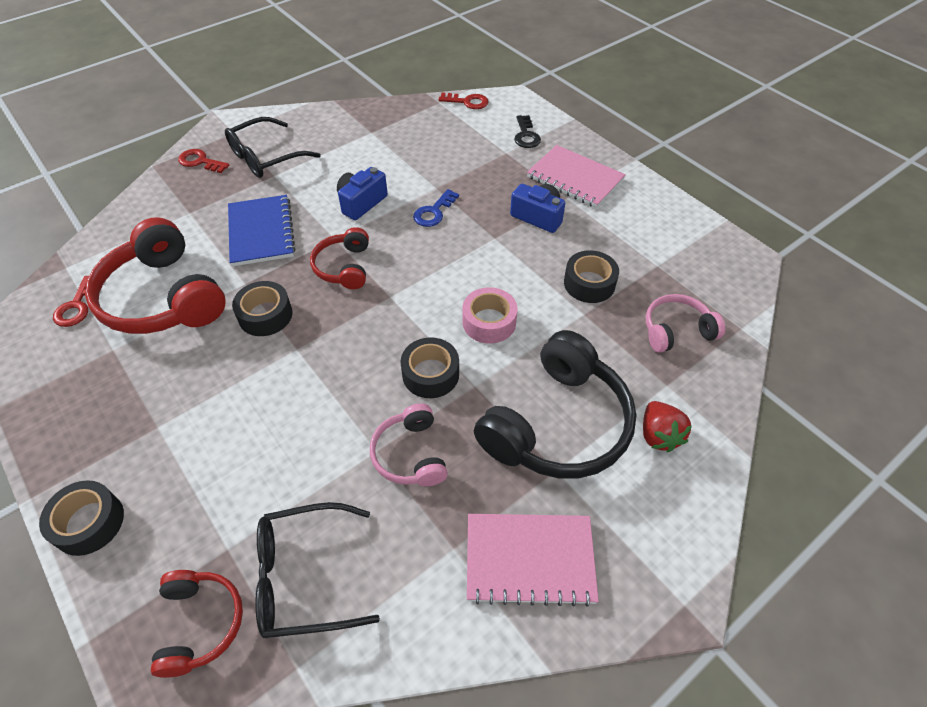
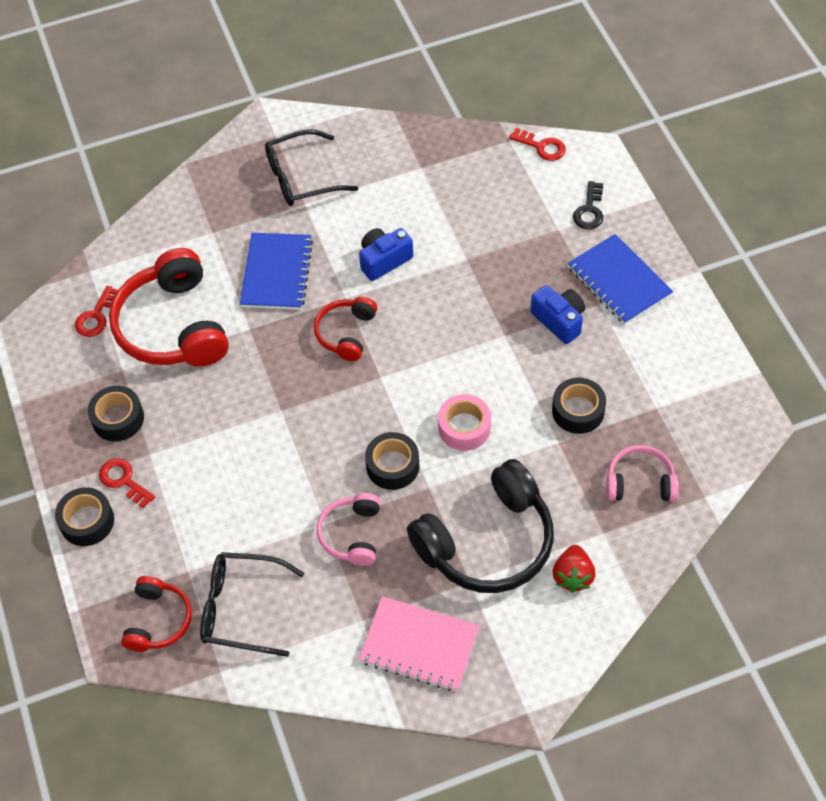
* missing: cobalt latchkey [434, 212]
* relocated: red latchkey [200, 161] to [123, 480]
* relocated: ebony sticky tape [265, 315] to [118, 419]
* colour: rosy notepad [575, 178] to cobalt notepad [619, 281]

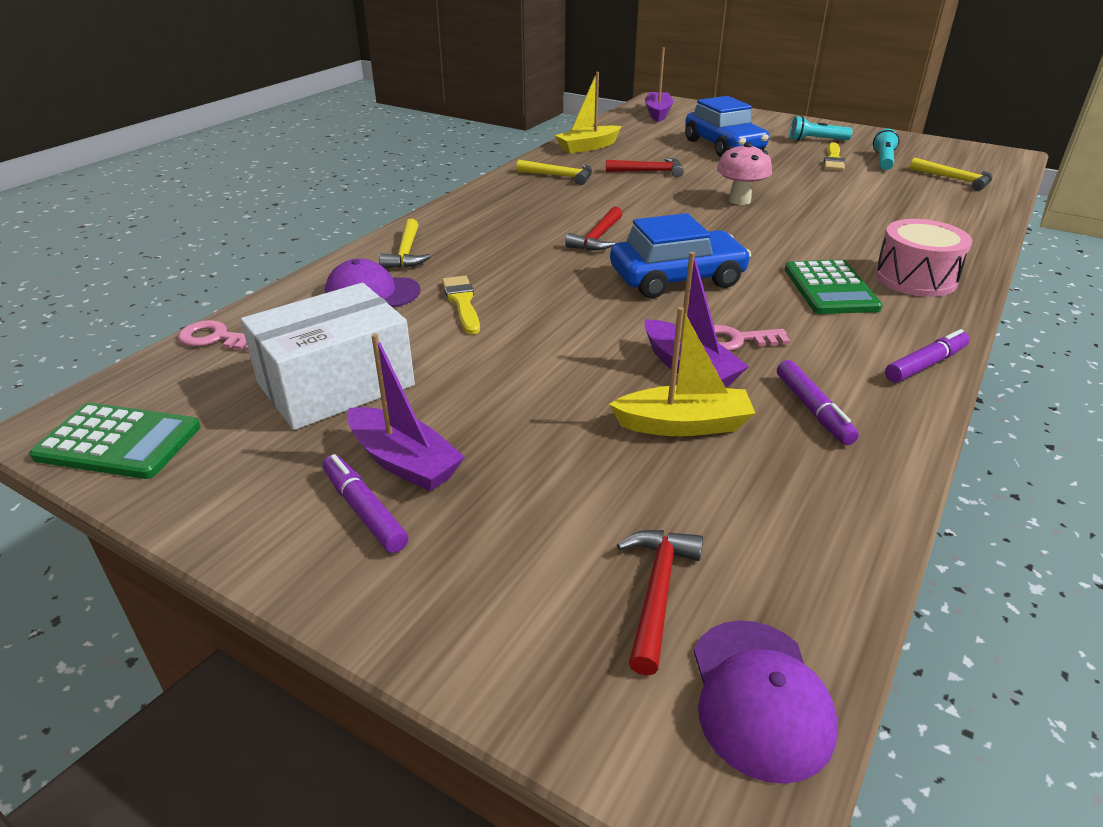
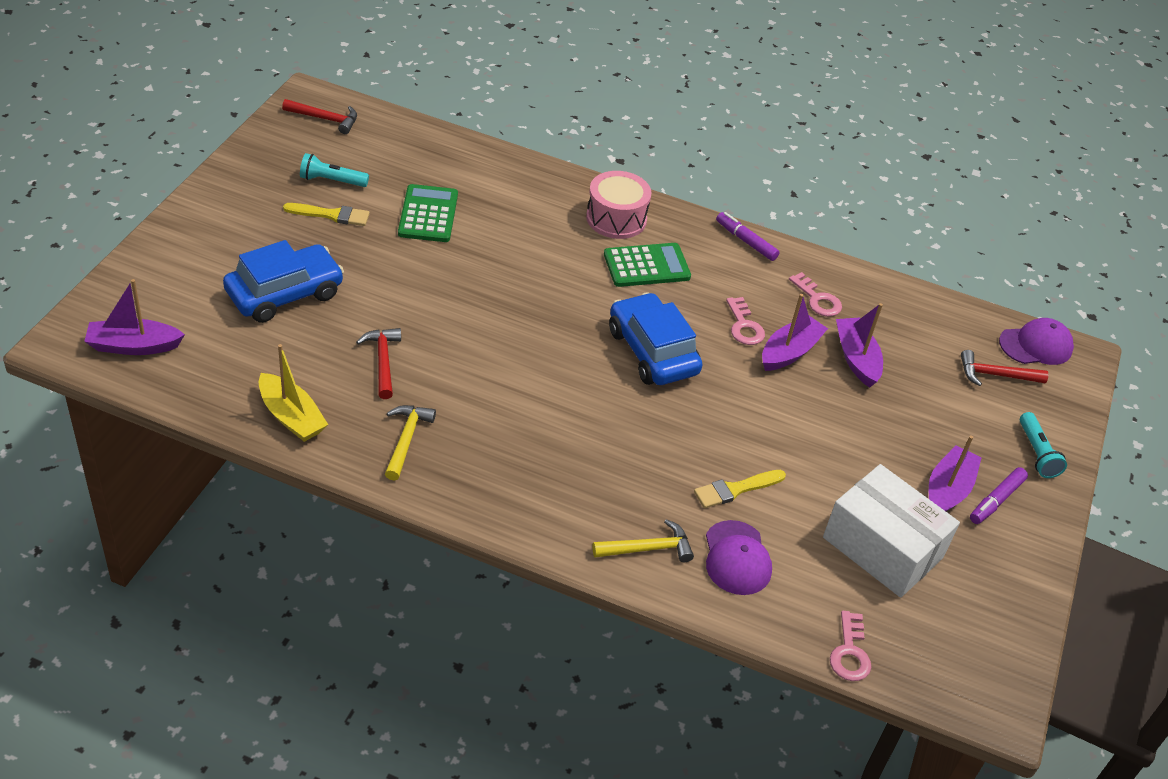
* missing: rosy fungus [739, 200]
* missing: yellow carpenter's hammer [954, 179]
* relocated: emerald calculator [118, 442] to [428, 214]
* relocated: red carpenter's hammer [597, 238] to [325, 119]
* relocated: teal torch [816, 140] to [1036, 453]
* exchanged: violet marker [813, 410] to rosy latchkey [817, 299]
* colour: yellow toy boat [683, 425] to violet toy boat [856, 358]

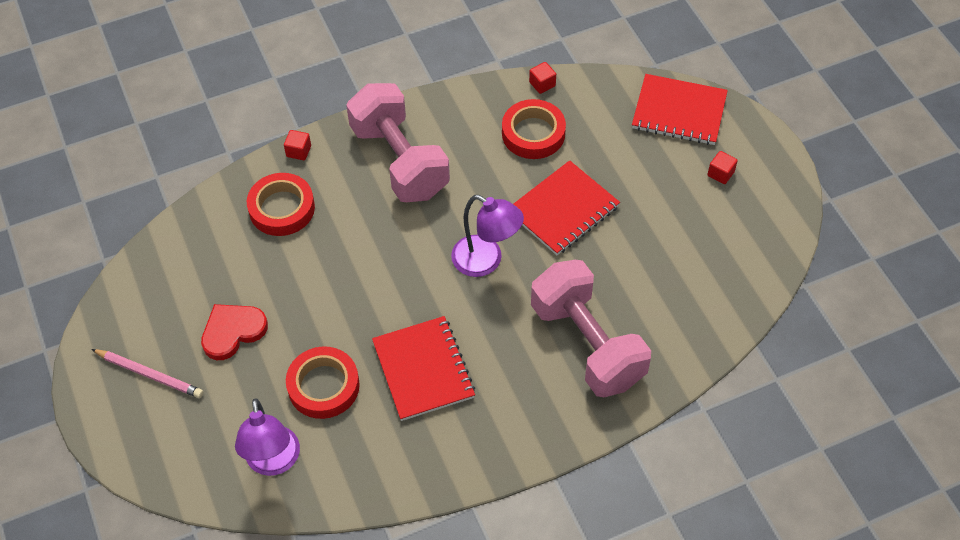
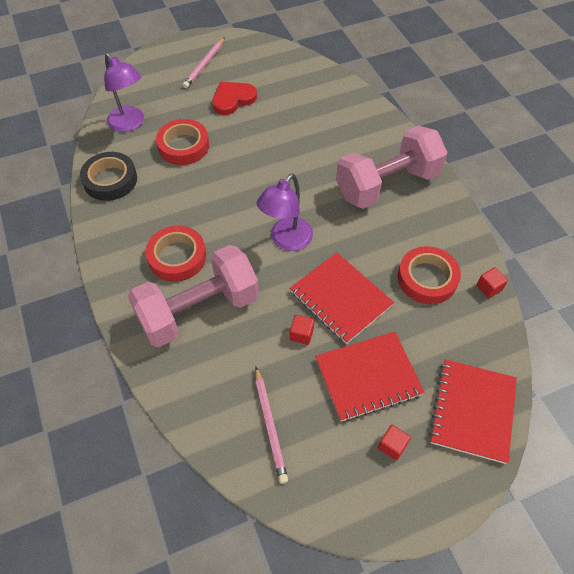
* appeared: ebony sticky tape [110, 180]
* appeared: rosy pencil [270, 425]
* relocated: red sticky tape [282, 208] to [177, 257]
* relocated: red solid cube [298, 151] to [301, 334]
* relocated: red notepad [423, 370] to [368, 377]
* spun: red heart shape [233, 331] = [233, 99] 90 degrees counterclockwise
* spun: violet desk lamp [273, 462] = [130, 124] 120 degrees counterclockwise

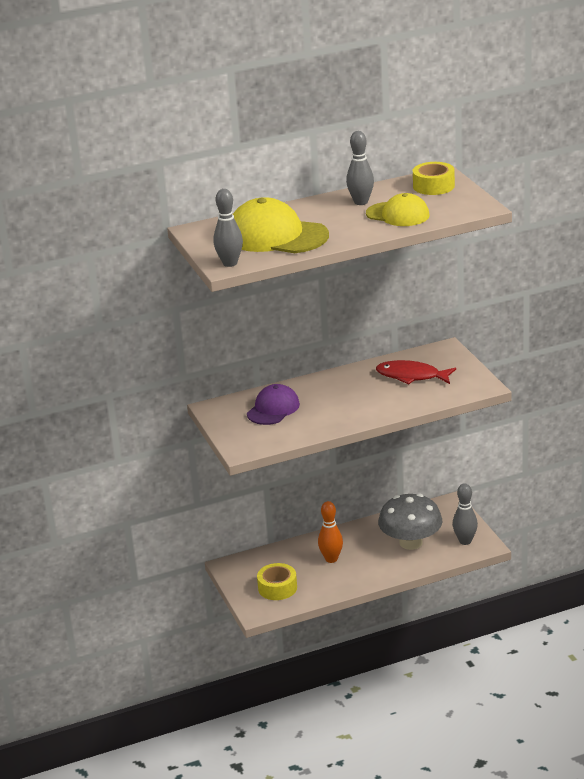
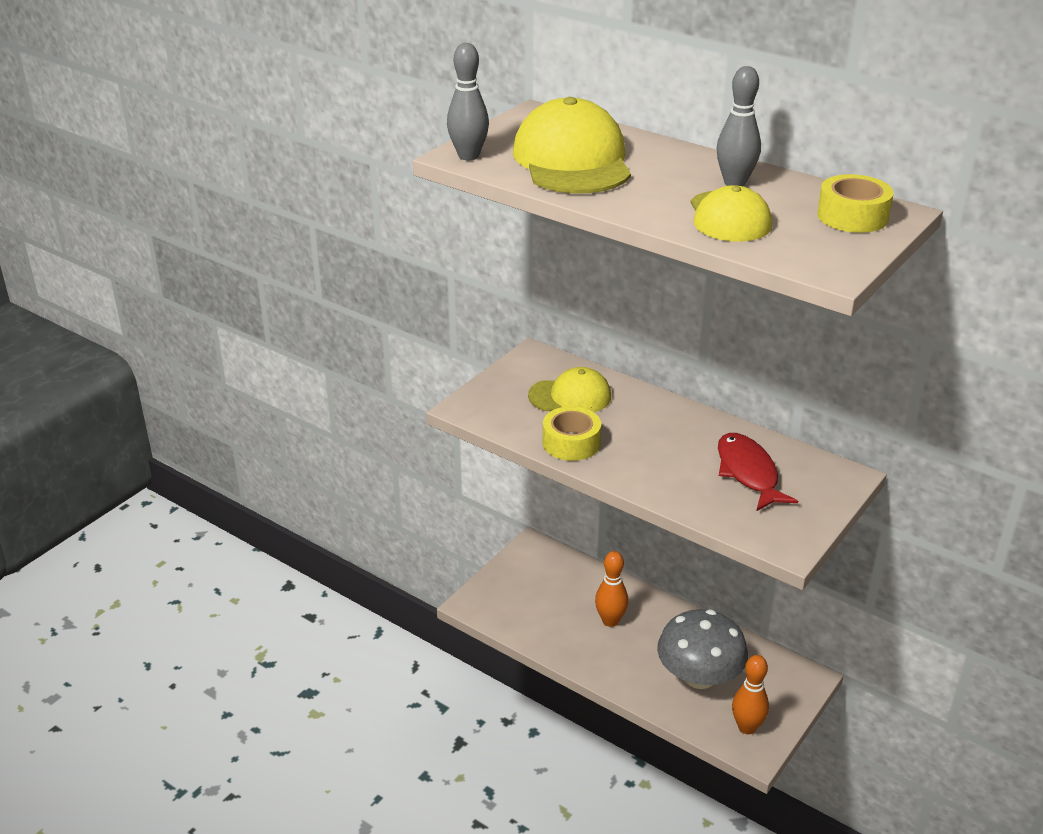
* relocated: yellow sticky tape [277, 588] to [571, 443]
* colour: violet peaked cap [273, 409] to yellow peaked cap [570, 396]
* colour: grey skittle [465, 541] to bright orange skittle [747, 727]

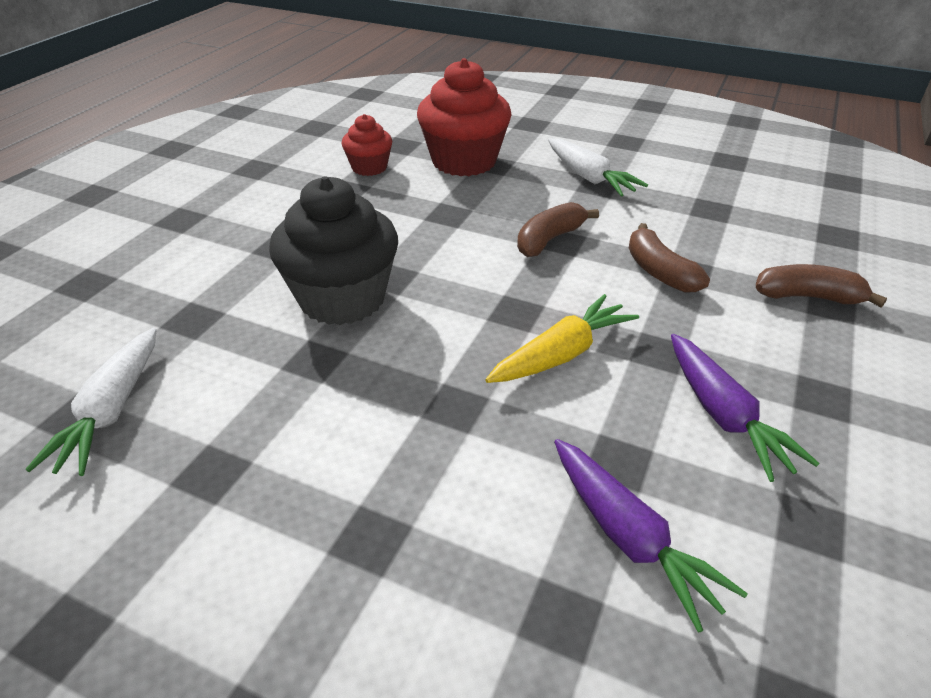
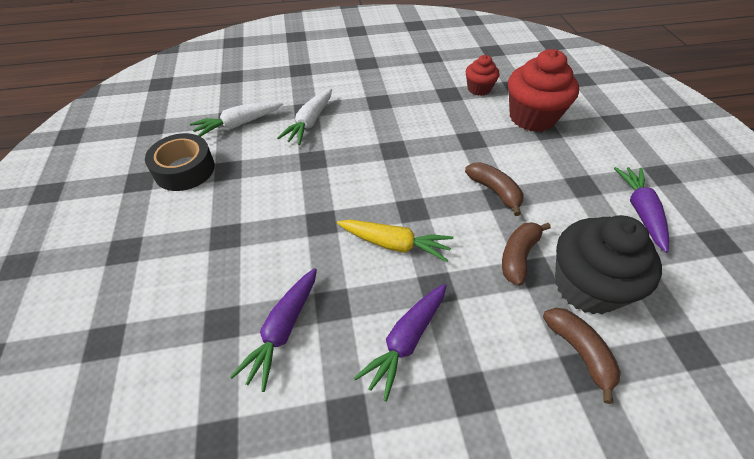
* appeared: ebony sticky tape [184, 169]
* appeared: violet toy carrot [640, 211]
* relocated: ebony muffin [342, 298] to [587, 286]
* relocated: pure white toy carrot [589, 177] to [309, 122]
* spun: dark brown toy banana [549, 239] = [494, 191] 45 degrees clockwise

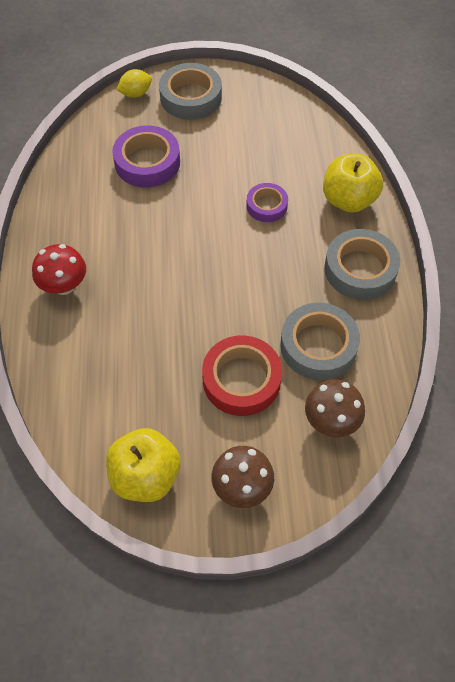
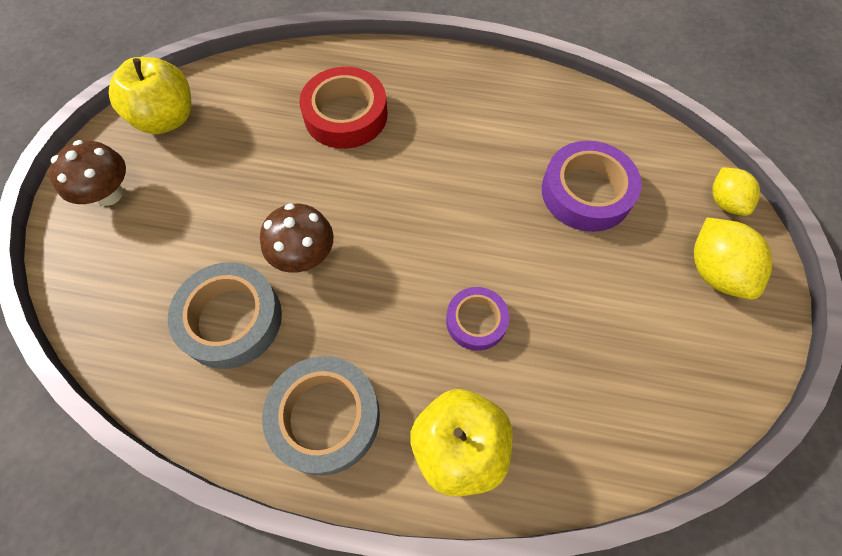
* missing: red fungus [64, 285]
* relocated: red sticky tape [241, 380] to [345, 115]
* relocated: dark brown fungus [331, 421] to [304, 256]
* exchanged: grey sticky tape [191, 97] to yellow lemon [714, 271]

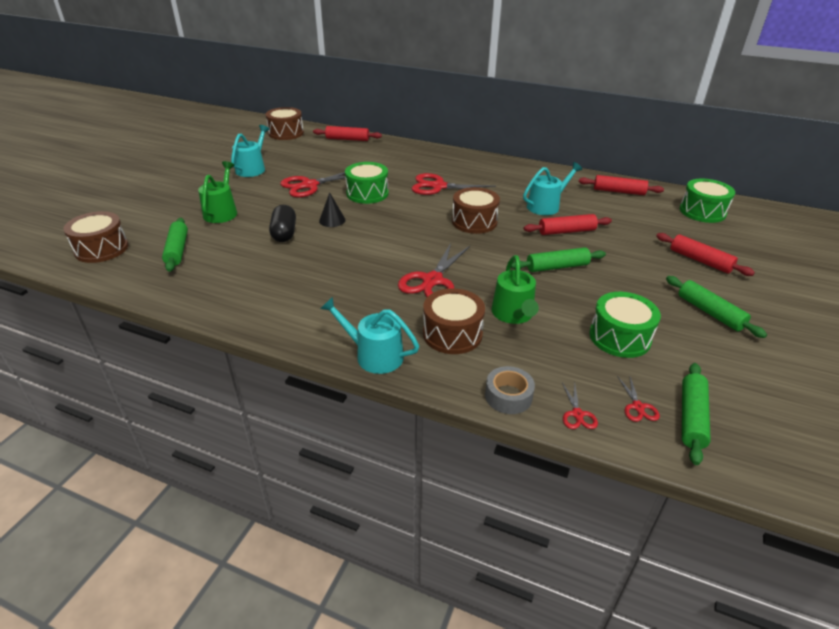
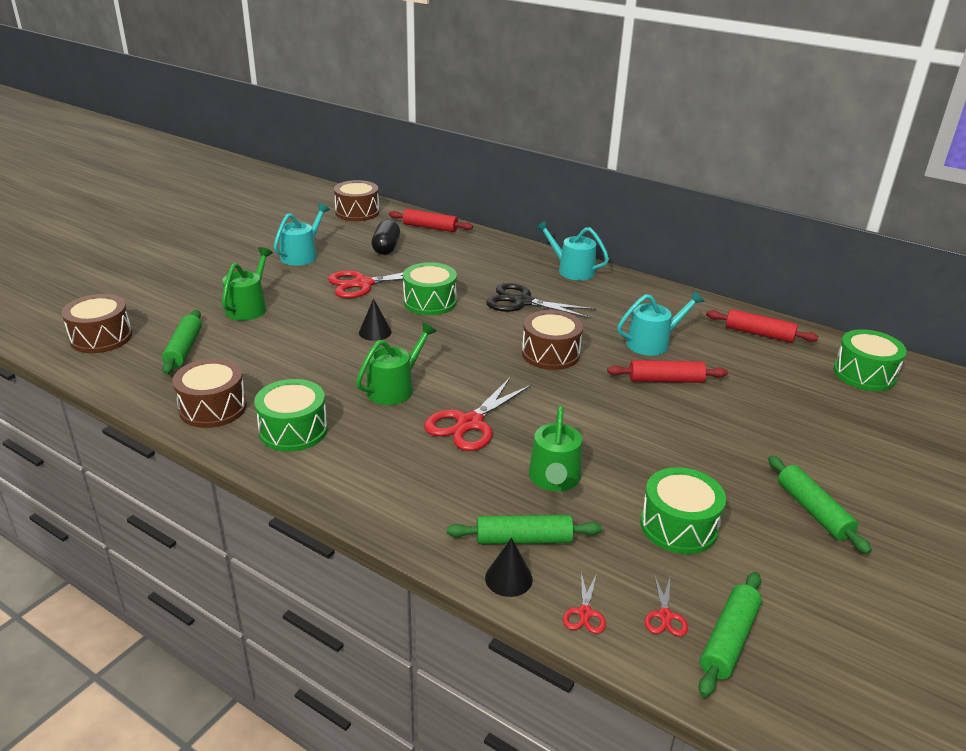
* missing: red rolling pin [700, 260]
* appeared: emerald snare drum [293, 430]
* appeared: emerald watering can [394, 388]
* relocated: ebony pill shape [284, 233] to [386, 248]
* relocated: teal watering can [374, 355] to [572, 270]
* relocated: dark brown snare drum [452, 334] to [213, 408]
* relocated: emerald rolling pin [557, 267] to [523, 539]
* exchanged: grey sticky tape [508, 396] to ebony solid cone [508, 578]
* colour: red shears [438, 186] to ebony shears [522, 302]

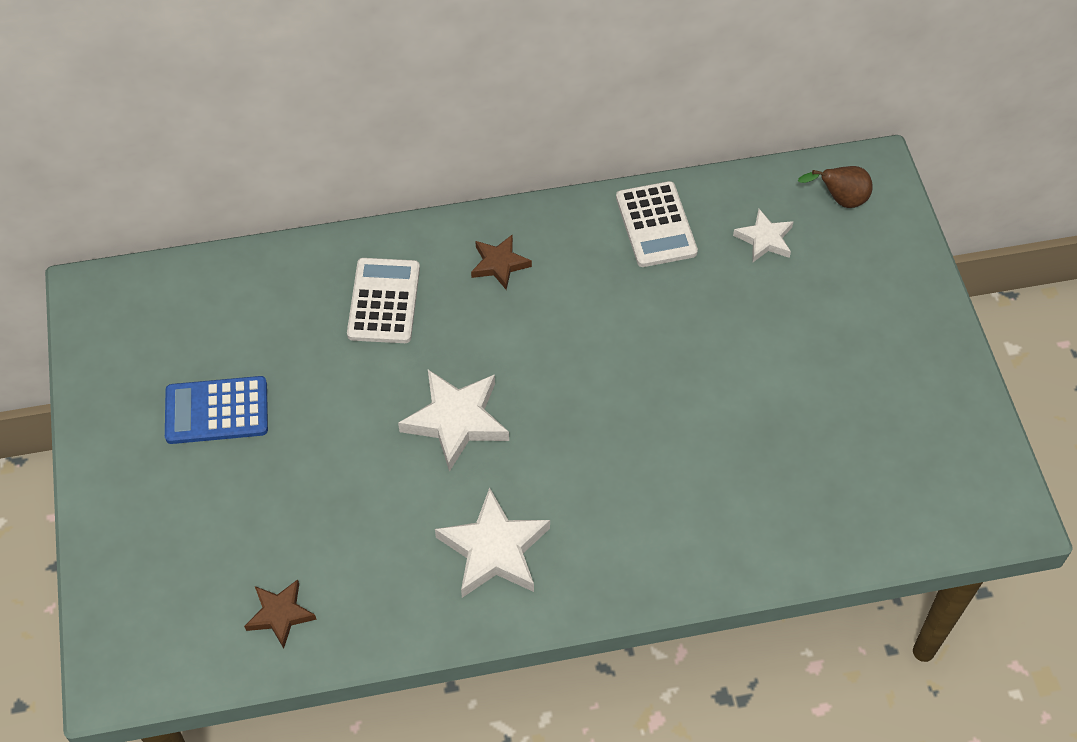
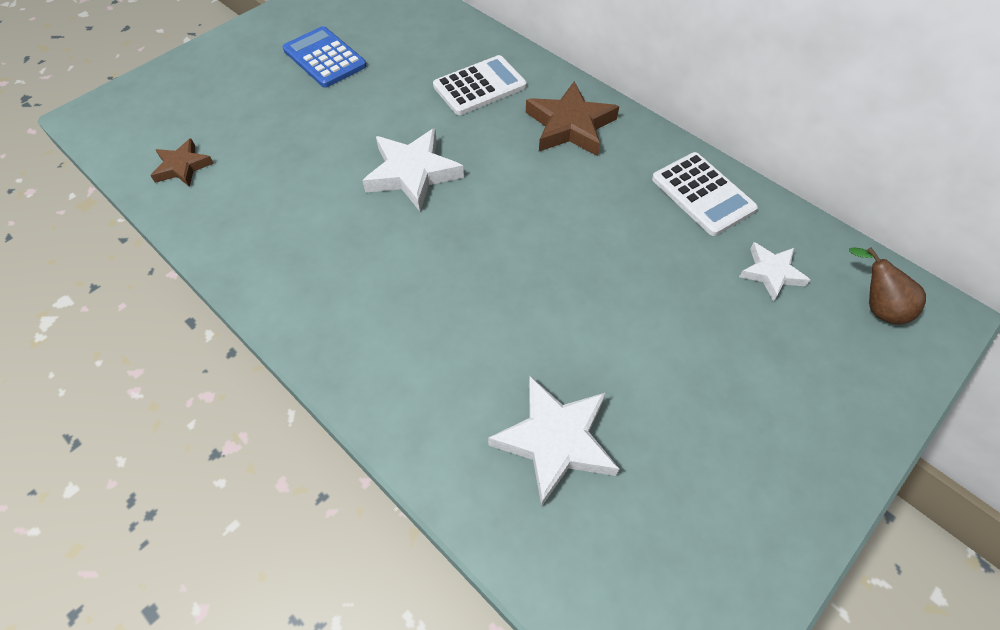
* relocated: pure white star [494, 549] to [555, 440]
* spun: pure white calculator [656, 225] = [703, 194] 75 degrees counterclockwise
* size: dark brown star [499, 264] = [570, 126] x1.68

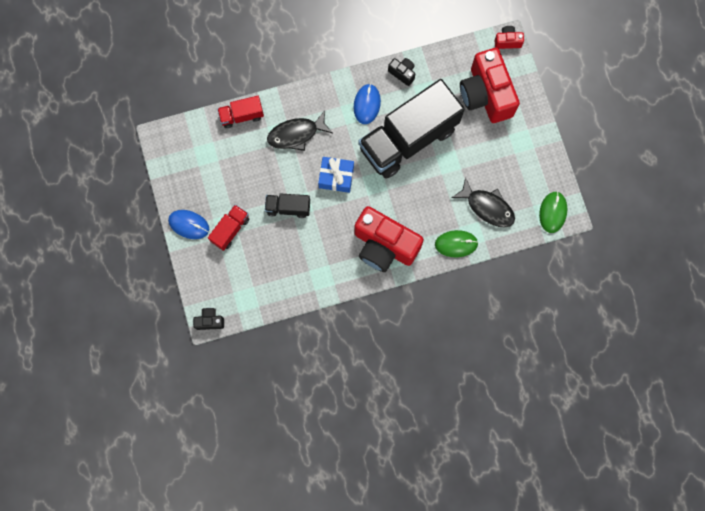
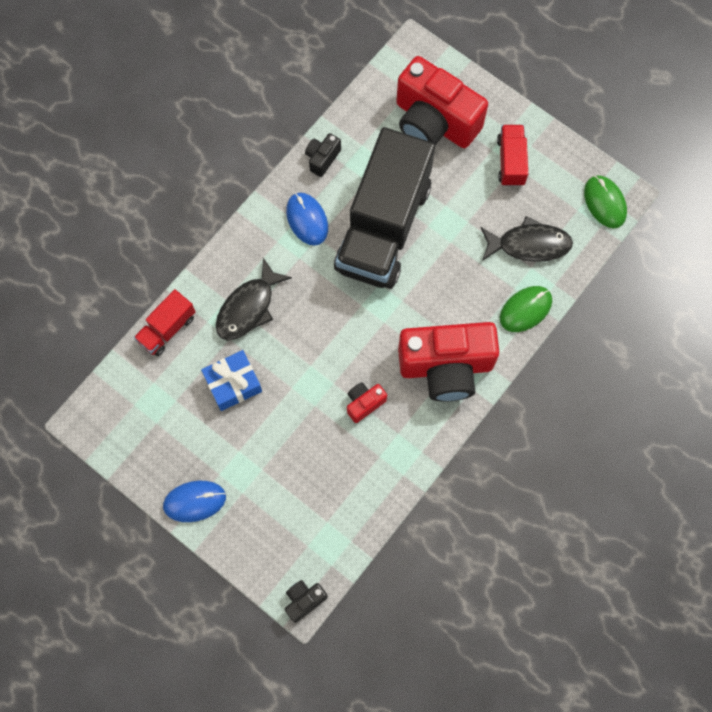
* missing: ebony truck [288, 208]
* relocated: red truck [230, 230] to [511, 161]
* relocated: cobalt wrapped gift [336, 177] to [233, 384]
* relocated: red photo camera [507, 41] to [364, 403]
* spun: ebony photo camera [402, 73] = [322, 158] 60 degrees counterclockwise

